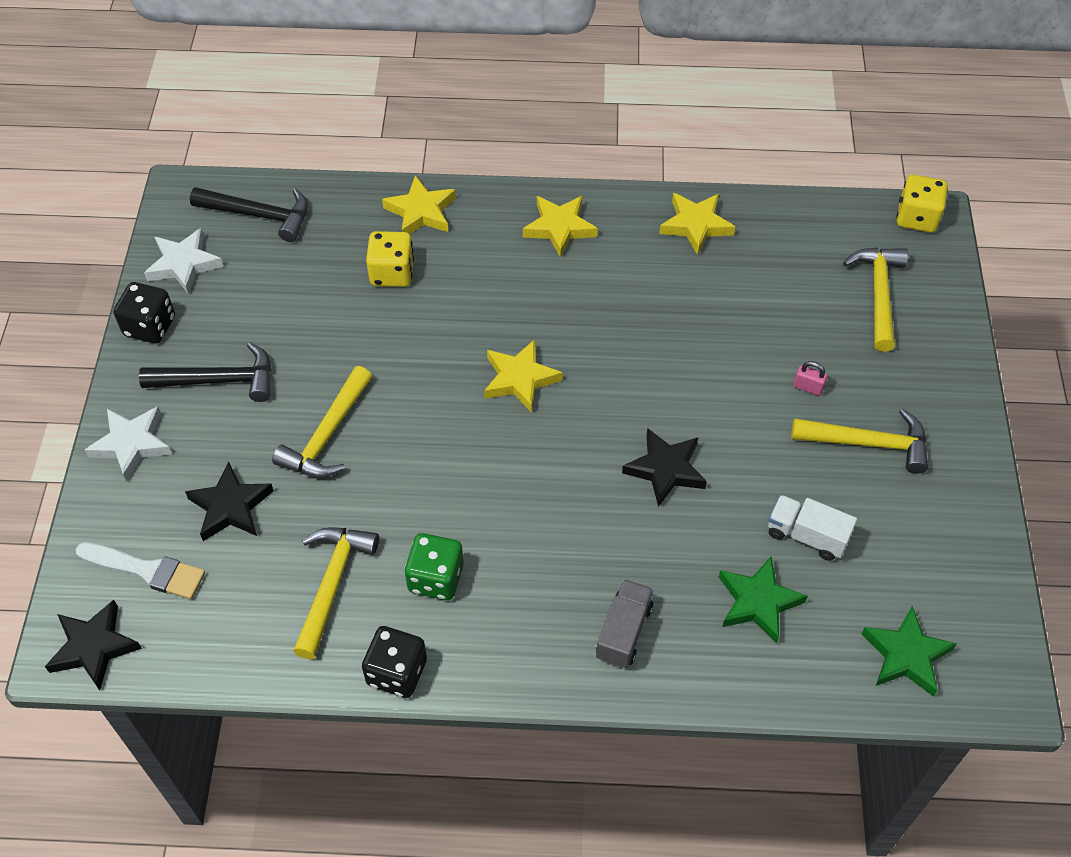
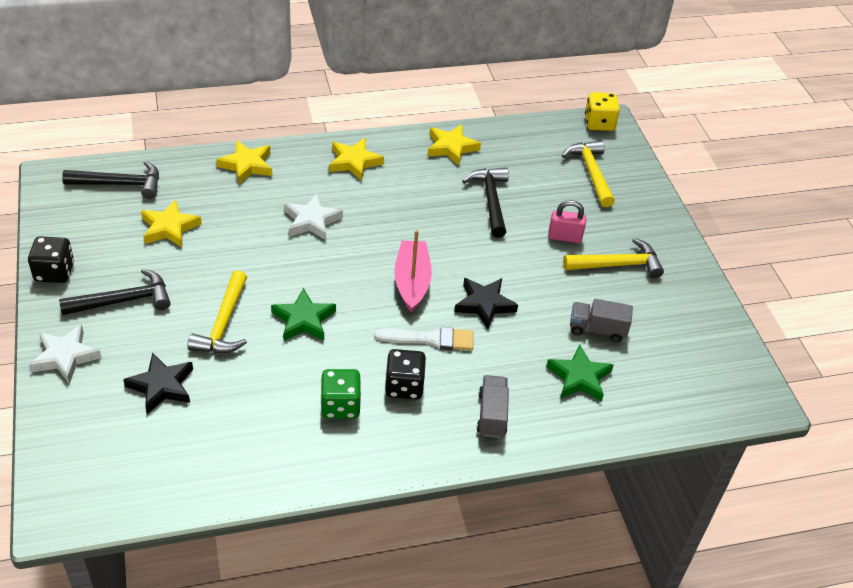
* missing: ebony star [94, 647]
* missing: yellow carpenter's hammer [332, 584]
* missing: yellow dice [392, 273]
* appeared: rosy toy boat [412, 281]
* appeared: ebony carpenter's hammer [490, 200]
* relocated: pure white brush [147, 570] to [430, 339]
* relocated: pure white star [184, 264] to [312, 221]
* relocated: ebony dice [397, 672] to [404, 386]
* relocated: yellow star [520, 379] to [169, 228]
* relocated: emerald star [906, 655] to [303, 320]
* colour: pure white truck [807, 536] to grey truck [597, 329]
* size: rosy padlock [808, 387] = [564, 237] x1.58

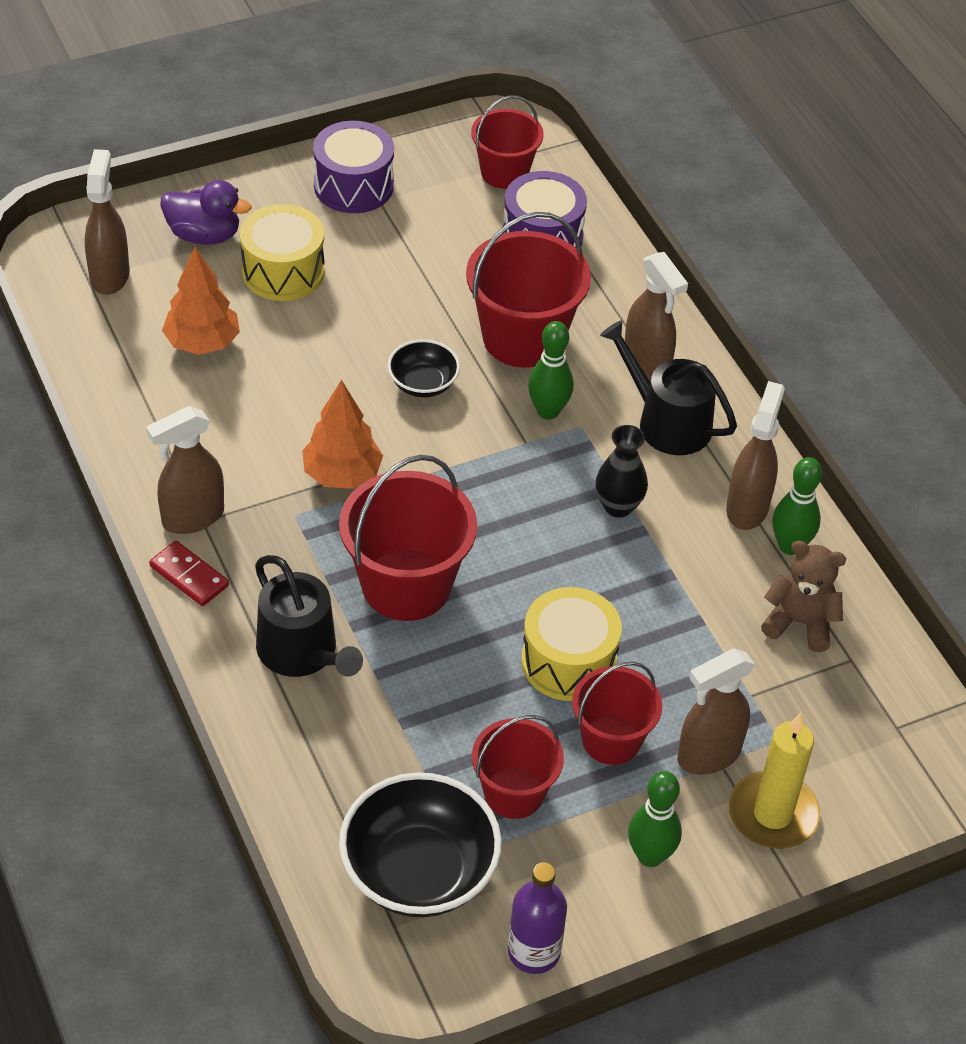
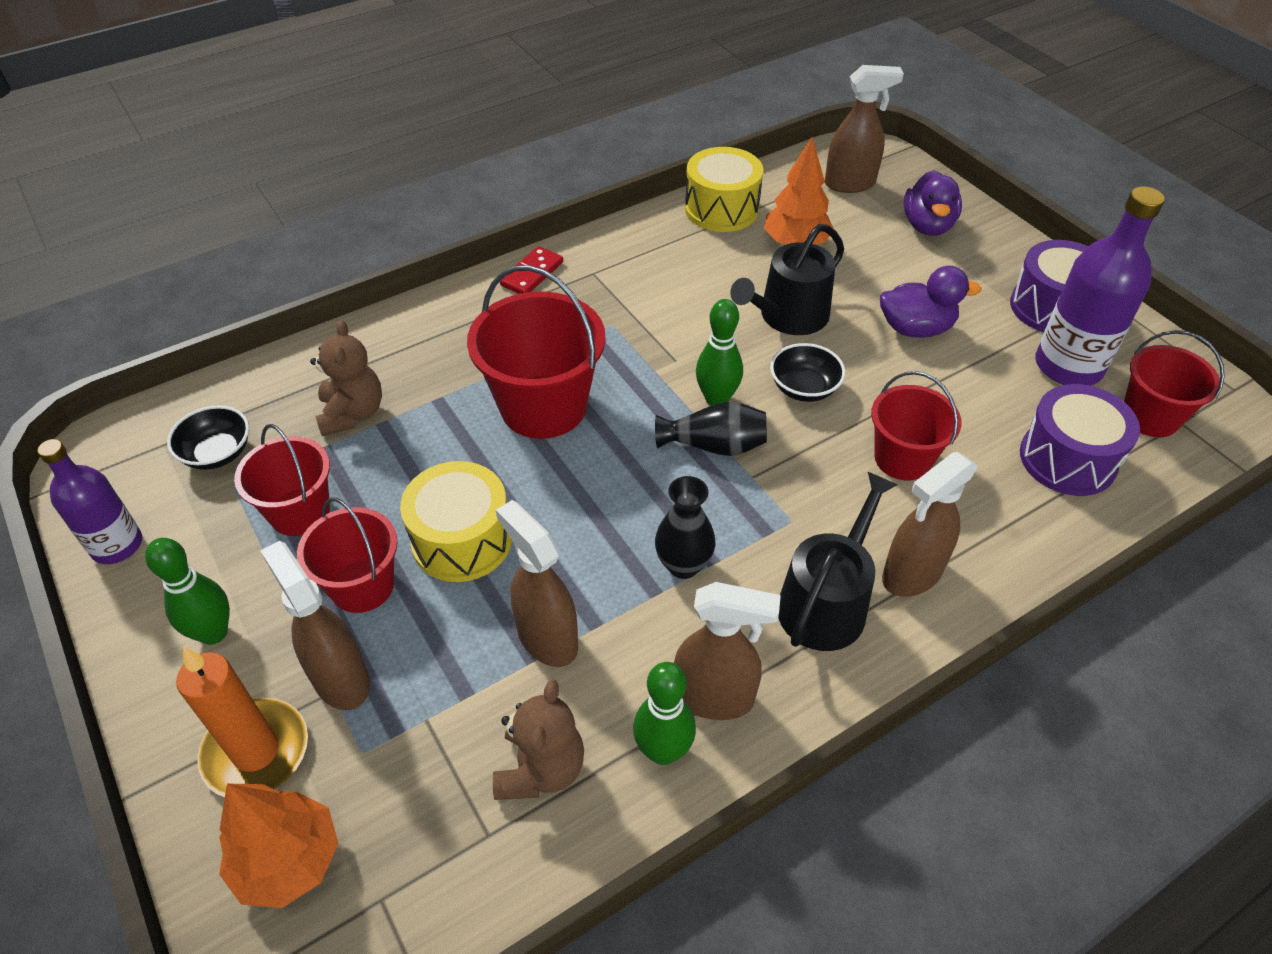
* appeared: dark brown stuffed bear [352, 413]
* appeared: ebony vase [714, 445]
* appeared: violet duck [915, 328]
* appeared: violet flask [1068, 366]
* relocated: dark brown spray cleaner [192, 517] to [547, 638]
* relocated: yellow snare drum [283, 271] to [721, 209]
* relocated: ebony watering can [302, 652] to [788, 316]
* relocated: bright orange toy tree [342, 475] to [288, 861]
* relocated: emerald skittle [548, 411] to [716, 399]
* colour: yellow candle [772, 814] to bright orange candle [256, 751]
* size: ebony bowl [419, 872] = [217, 453] x0.54
* size: red bucket [523, 338] = [902, 458] x0.63

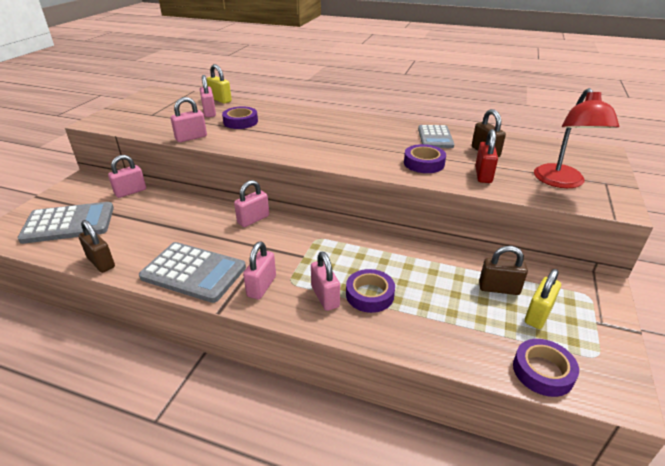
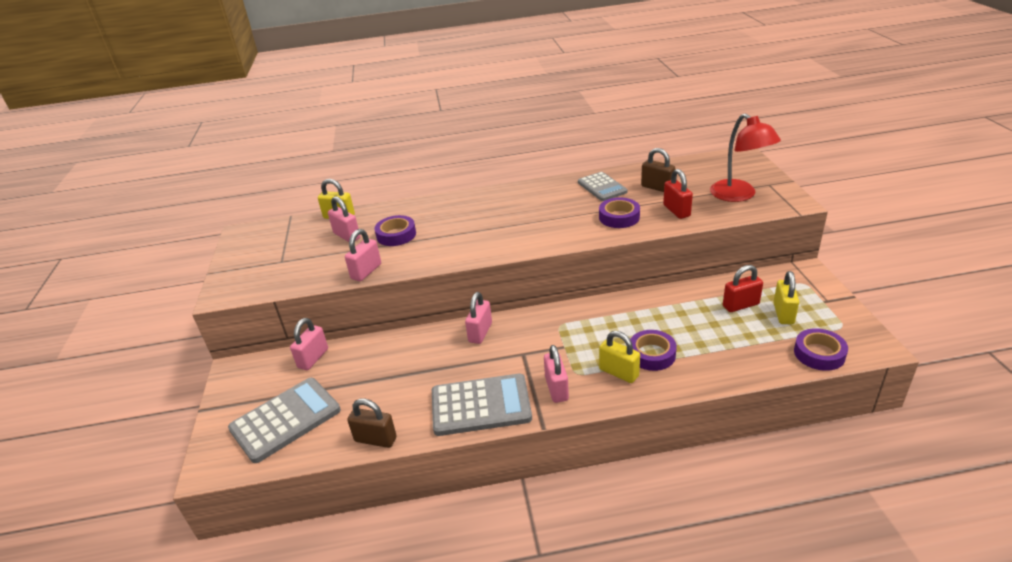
* colour: rosy padlock [325, 297] to yellow padlock [619, 372]
* colour: dark brown padlock [499, 288] to red padlock [740, 305]

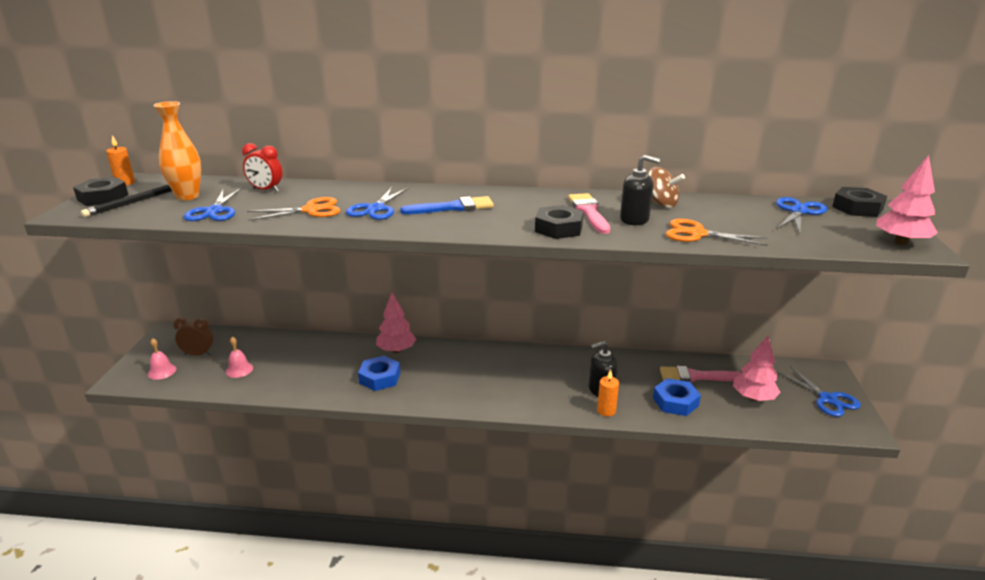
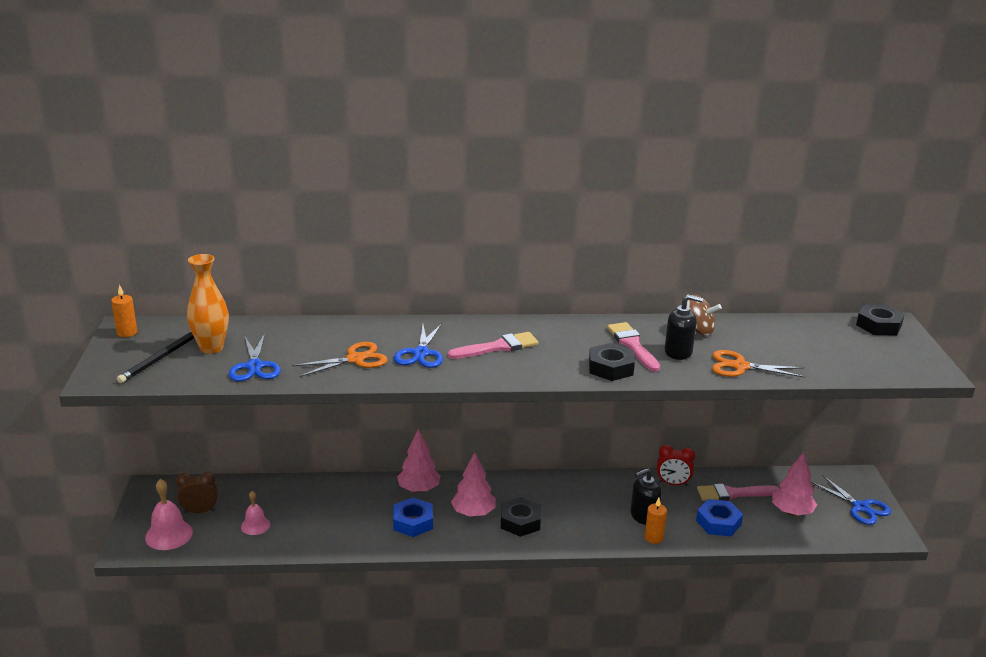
* missing: cobalt shears [798, 212]
* relocated: ebony nut [103, 197] to [520, 521]
* relocated: red clock [266, 190] to [673, 483]
* relocated: rosy toy tree [900, 242] to [473, 513]
* colour: cobalt brush [453, 207] to rosy brush [498, 347]
* size: rosy hand bell [162, 371] = [169, 535] x1.57

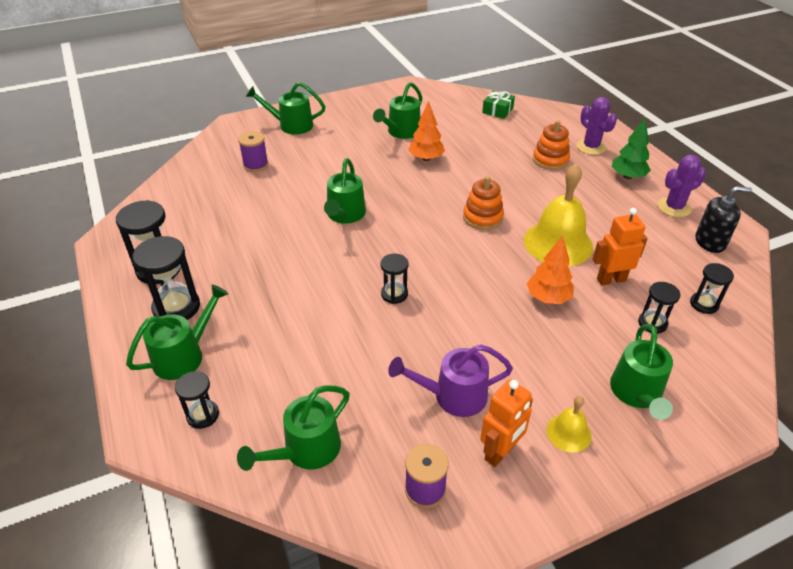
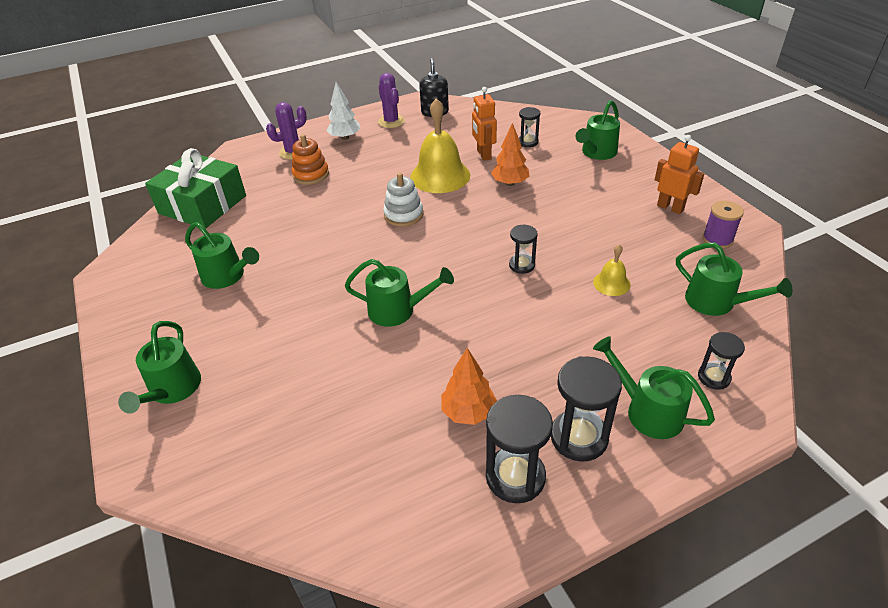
* missing: violet bobbin [256, 165]
* missing: violet watering can [452, 396]
* missing: ebony sandglass [704, 304]
* relocated: bright orange toy tree [426, 158] to [468, 412]
* relocated: yellow hand bell [568, 433] to [611, 283]
* colour: bright orange ring stacker [482, 217] to pure white ring stacker [403, 215]
* colour: emerald toy tree [627, 176] to pure white toy tree [345, 138]
* spun: emerald watering can [637, 394] = [596, 153] 120 degrees clockwise
* size: emerald wrapped gift [497, 110] = [203, 204] x2.22

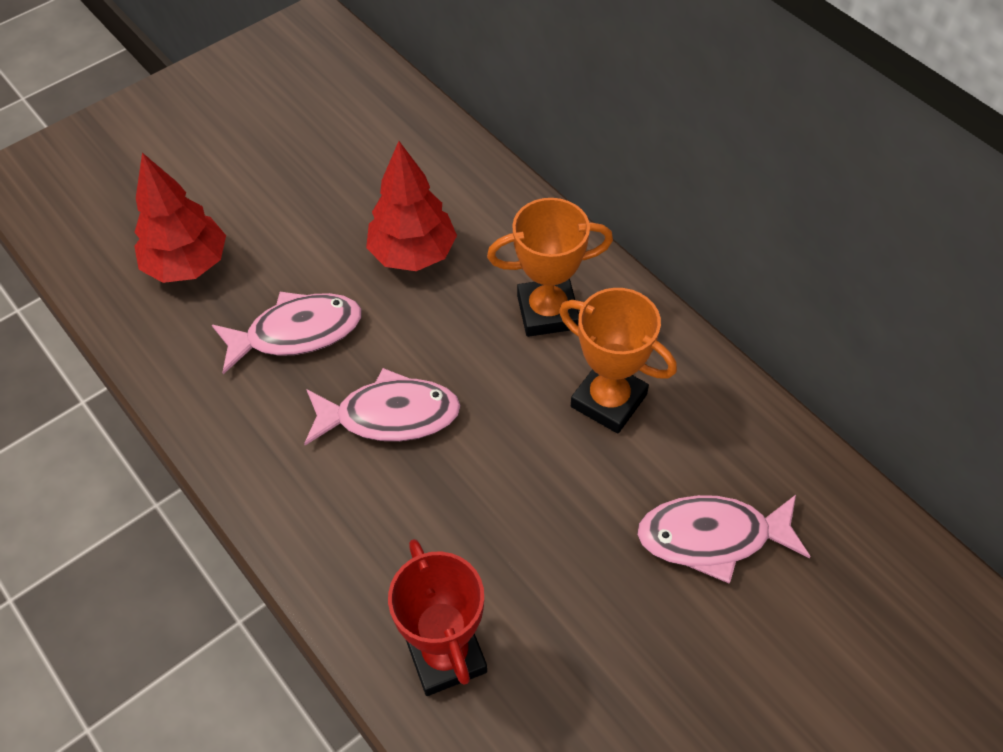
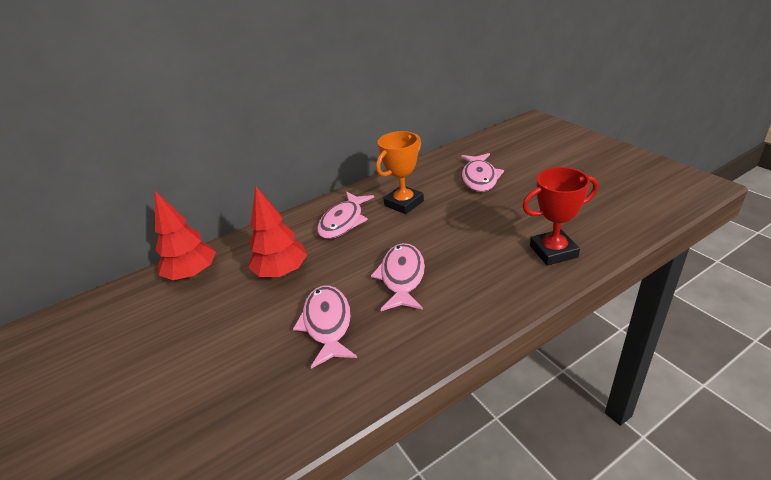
* relocated: red toy tree [187, 265] to [193, 274]
* exchanged: bright orange trophy [547, 312] to rosy toy fish [343, 221]

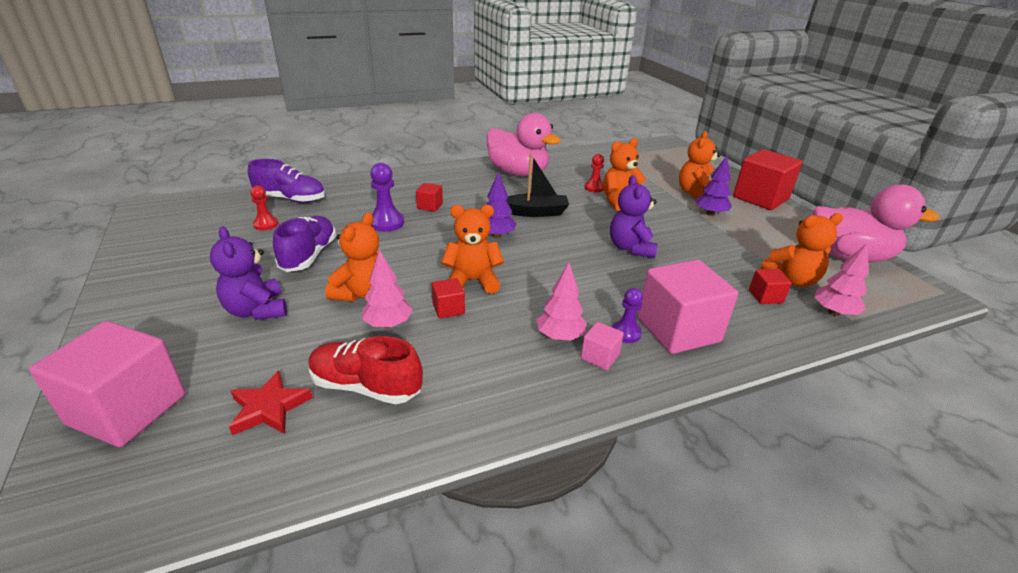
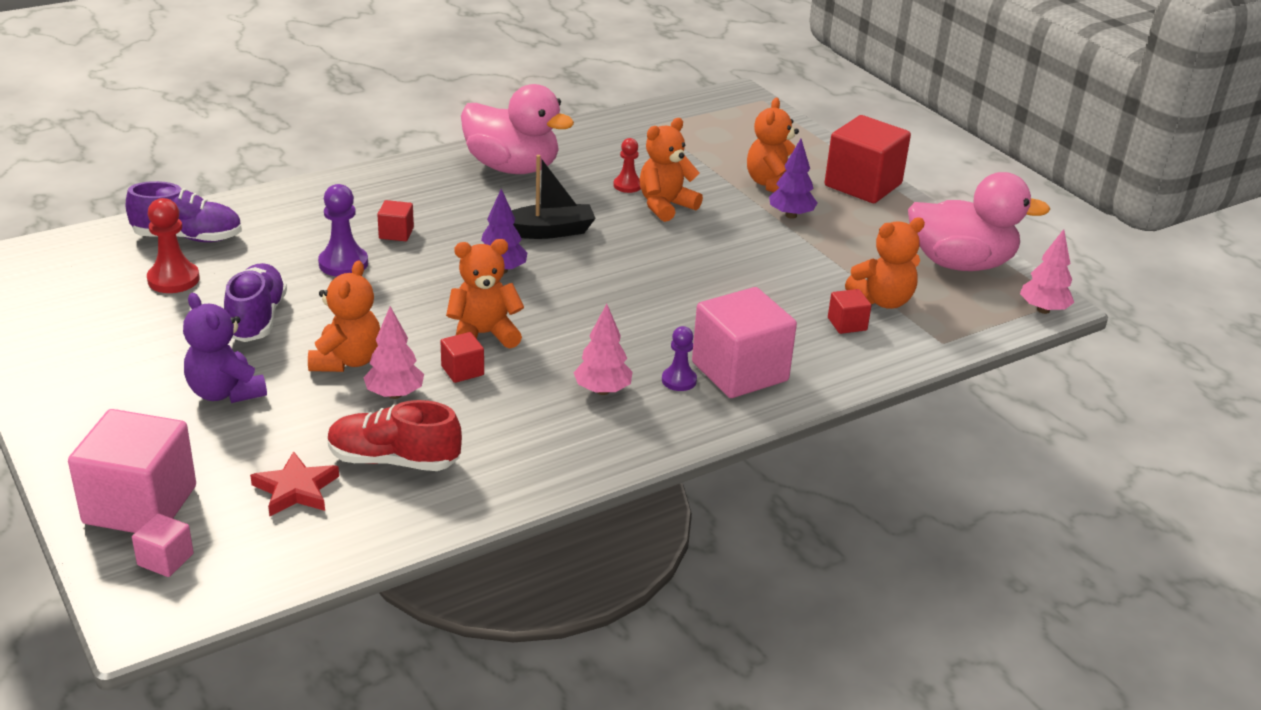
* missing: violet stuffed bear [630, 248]
* relocated: rosy solid cube [600, 357] to [165, 559]
* relocated: rosy toy tree [833, 312] to [1043, 310]
* size: red chess pawn [266, 224] = [173, 279] x1.53

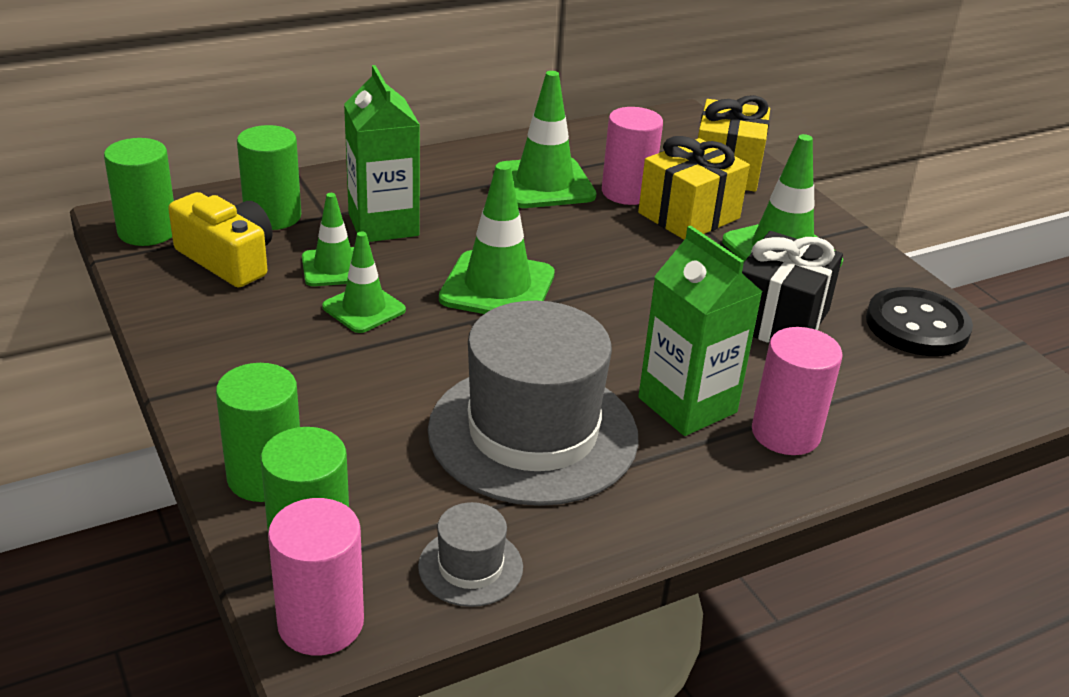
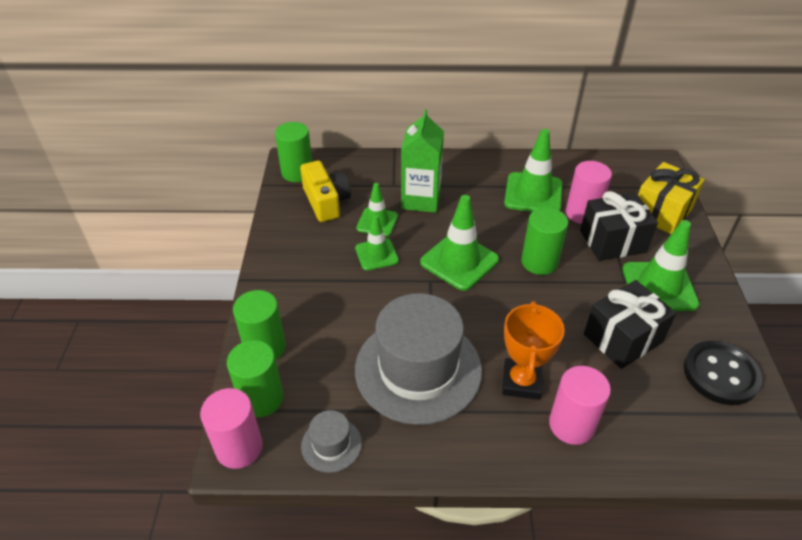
* relocated: emerald cylinder [273, 216] to [539, 262]
* exchanged: emerald milk carton [687, 405] to bright orange trophy [521, 382]
* colour: yellow wrapped gift [689, 215] to ebony wrapped gift [612, 241]

